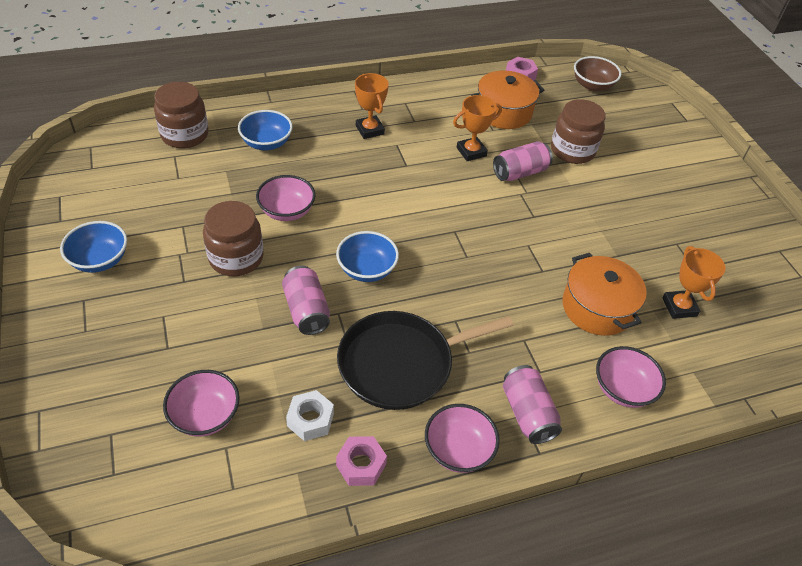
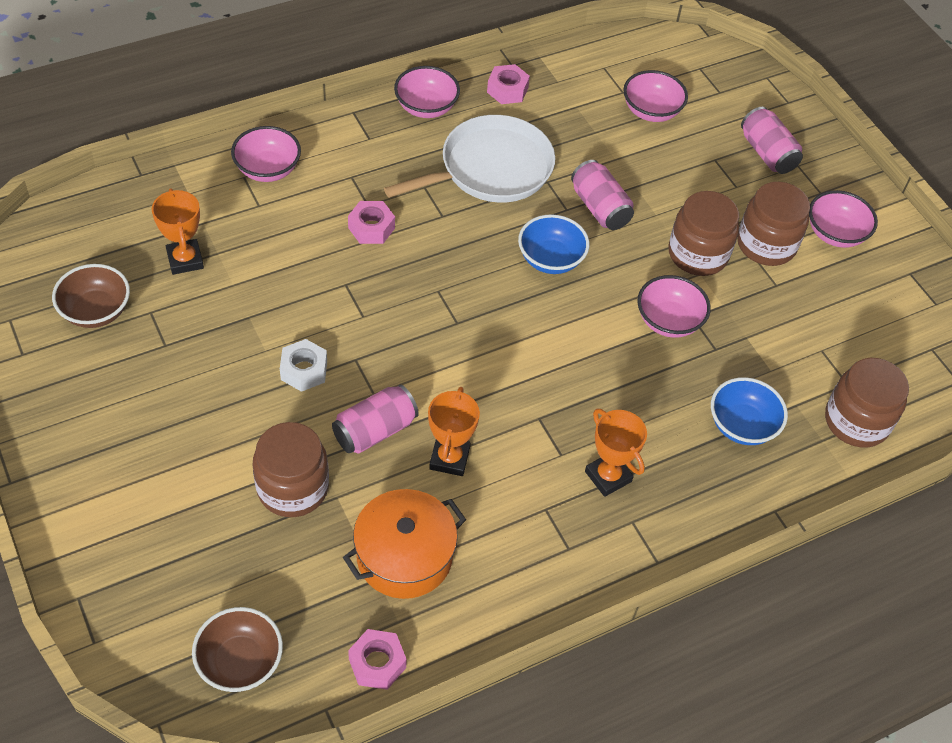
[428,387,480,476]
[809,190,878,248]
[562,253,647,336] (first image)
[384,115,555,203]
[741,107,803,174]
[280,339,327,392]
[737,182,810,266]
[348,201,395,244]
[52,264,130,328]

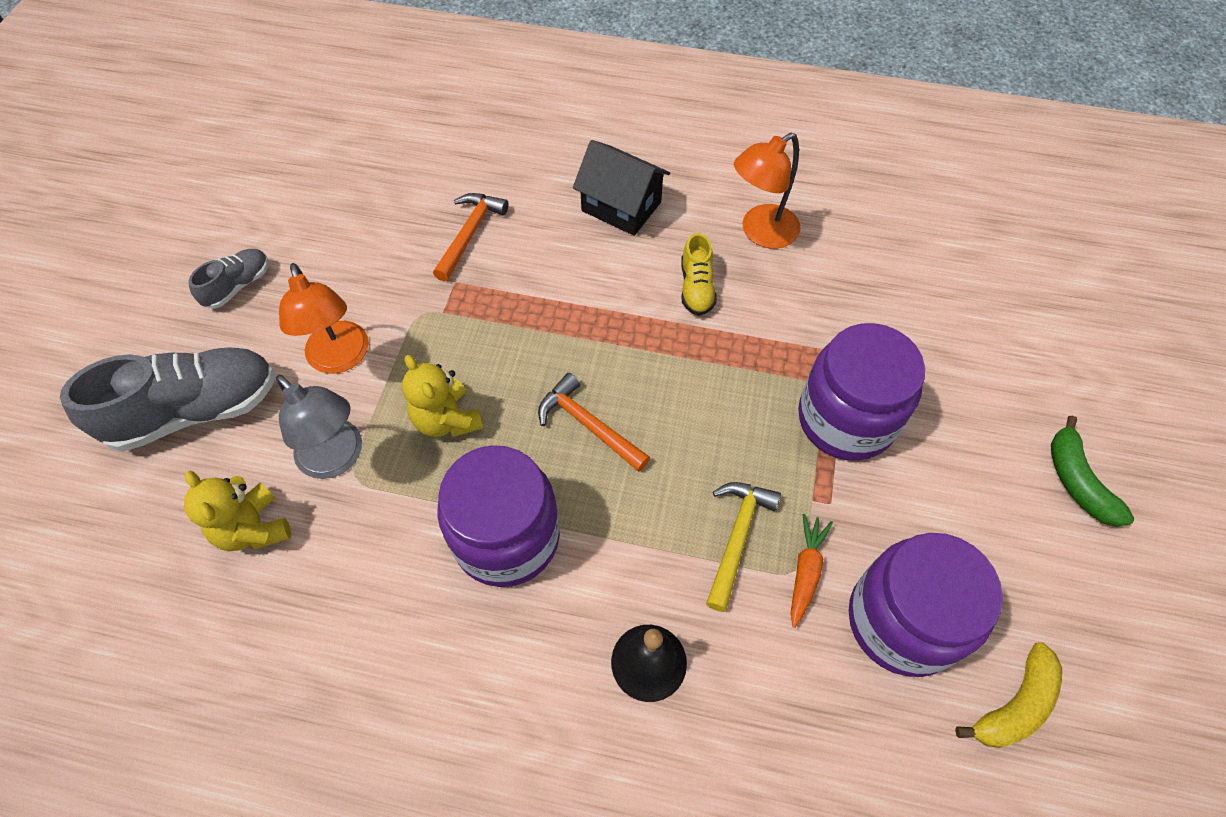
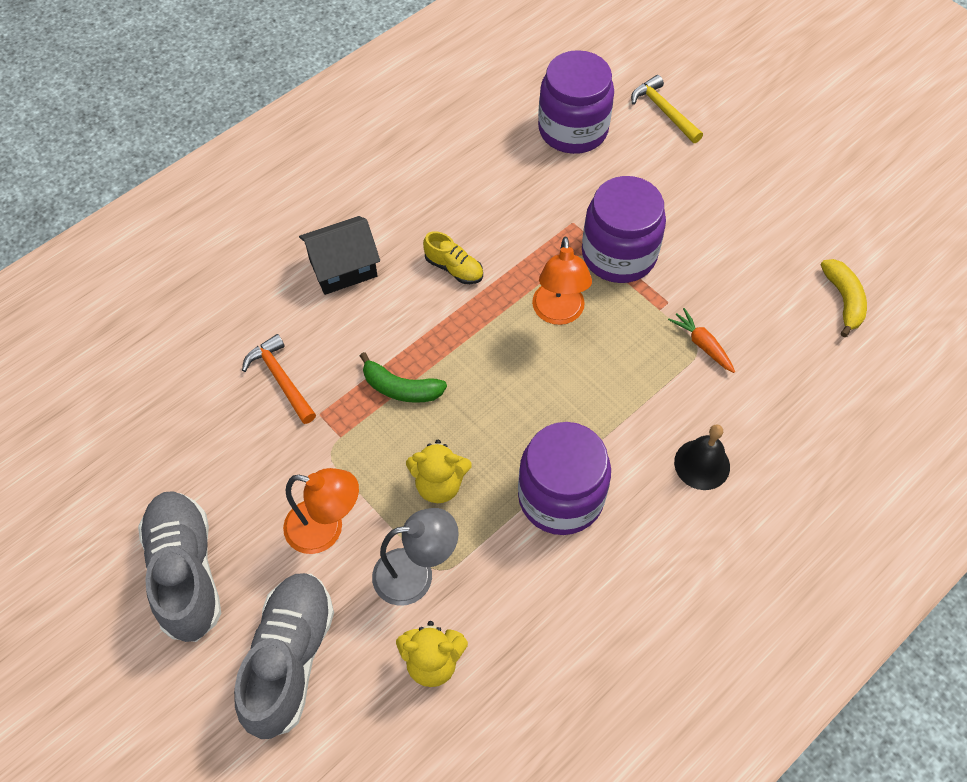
[532,236,592,325]
[138,491,221,642]
[538,373,650,472] (first image)
[360,352,447,403]
[631,75,703,143]
[538,50,614,154]

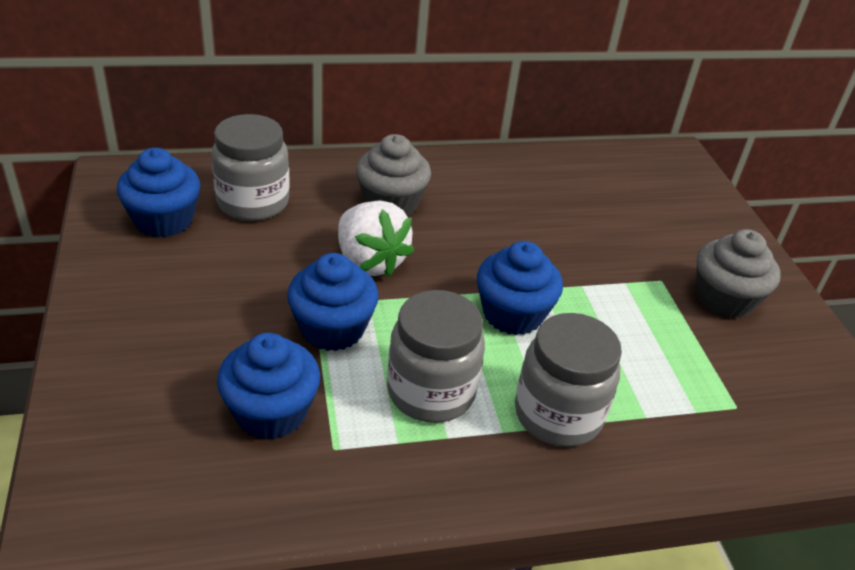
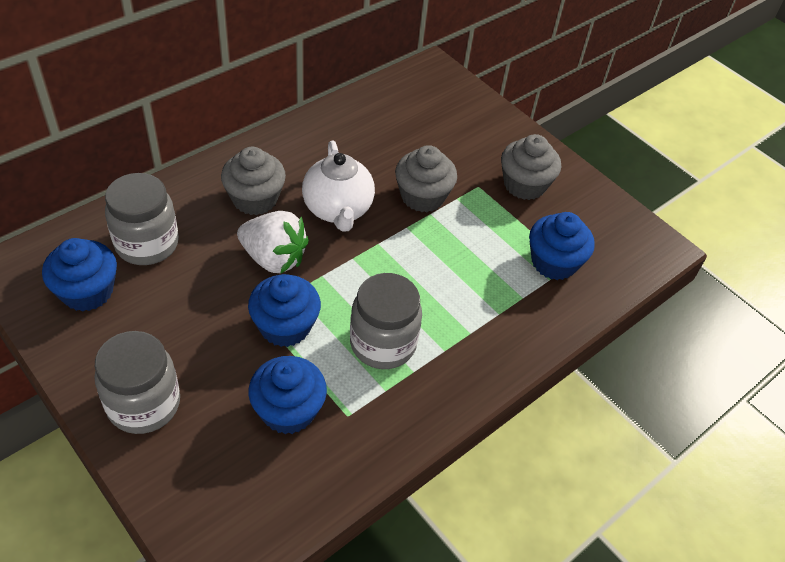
[529,212,595,280]
[94,331,180,434]
[302,141,375,232]
[395,145,457,212]

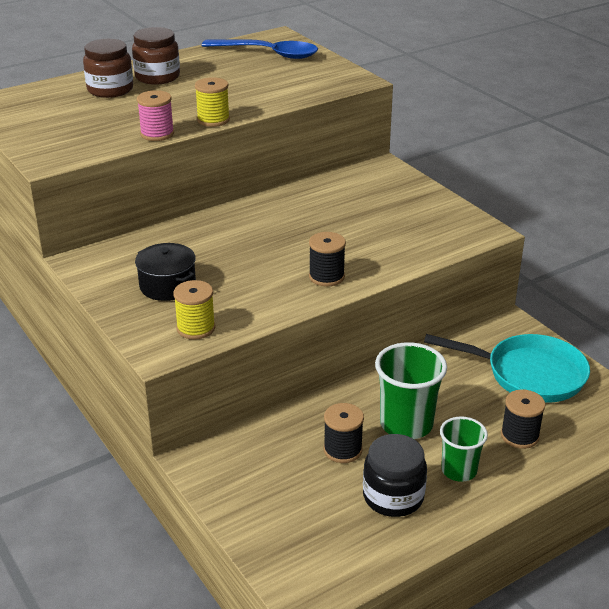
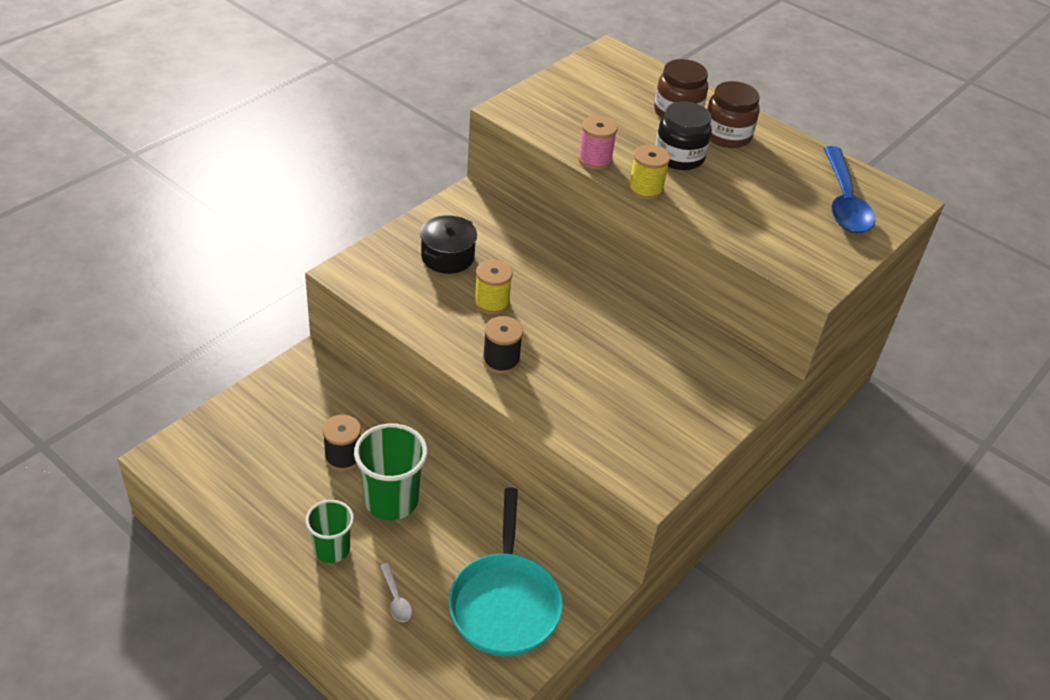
[474,259,513,315]
[380,563,412,622]
[656,101,712,170]

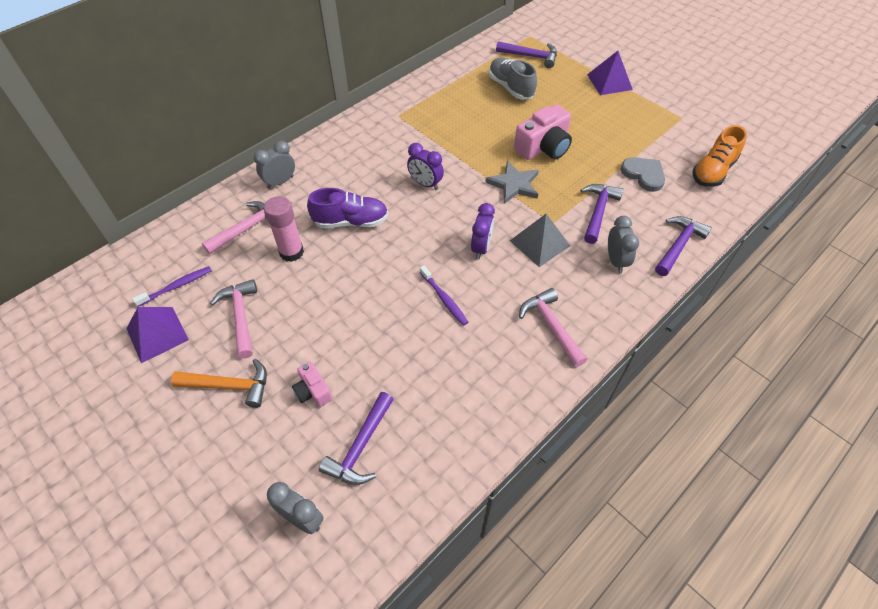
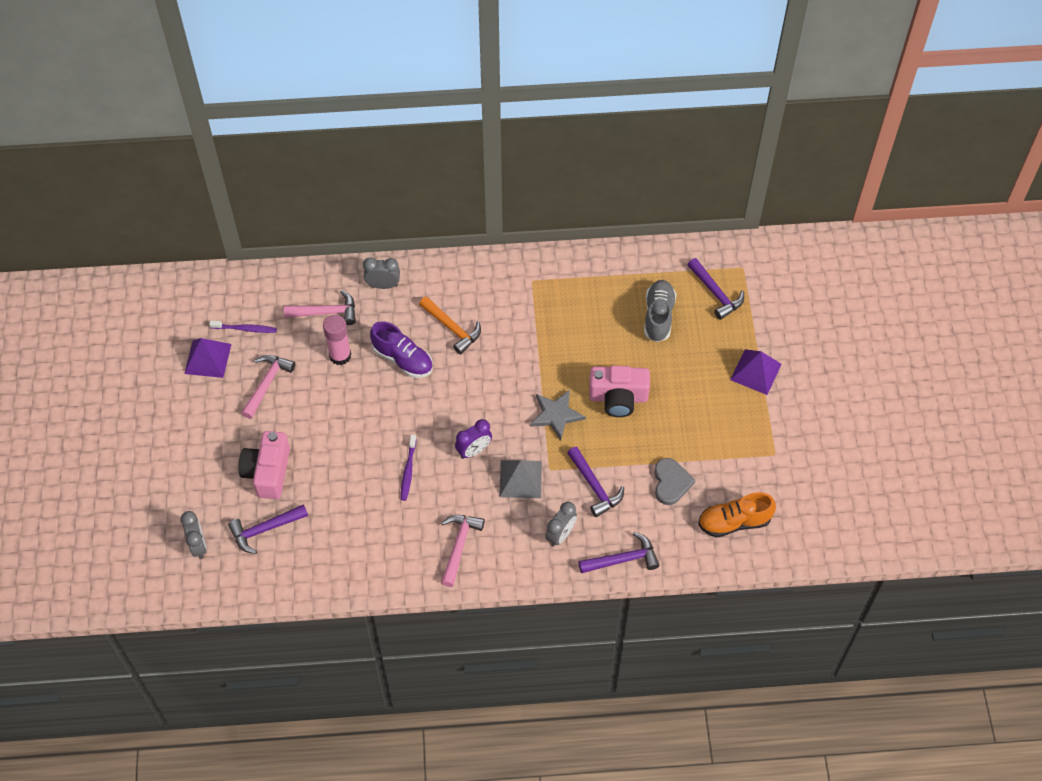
[407,143,444,190] (first image)
[567,447,624,517]
[419,296,481,354]
[239,431,290,499]

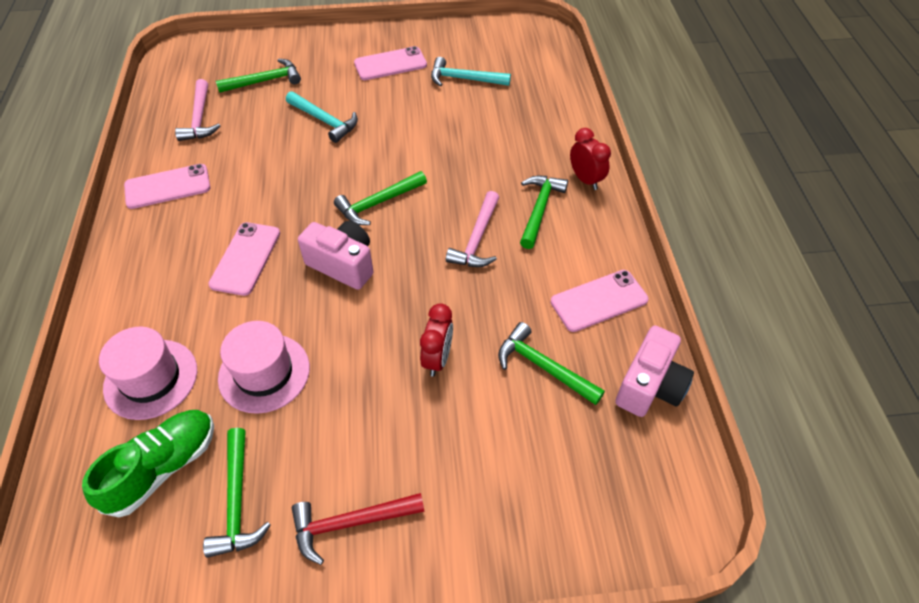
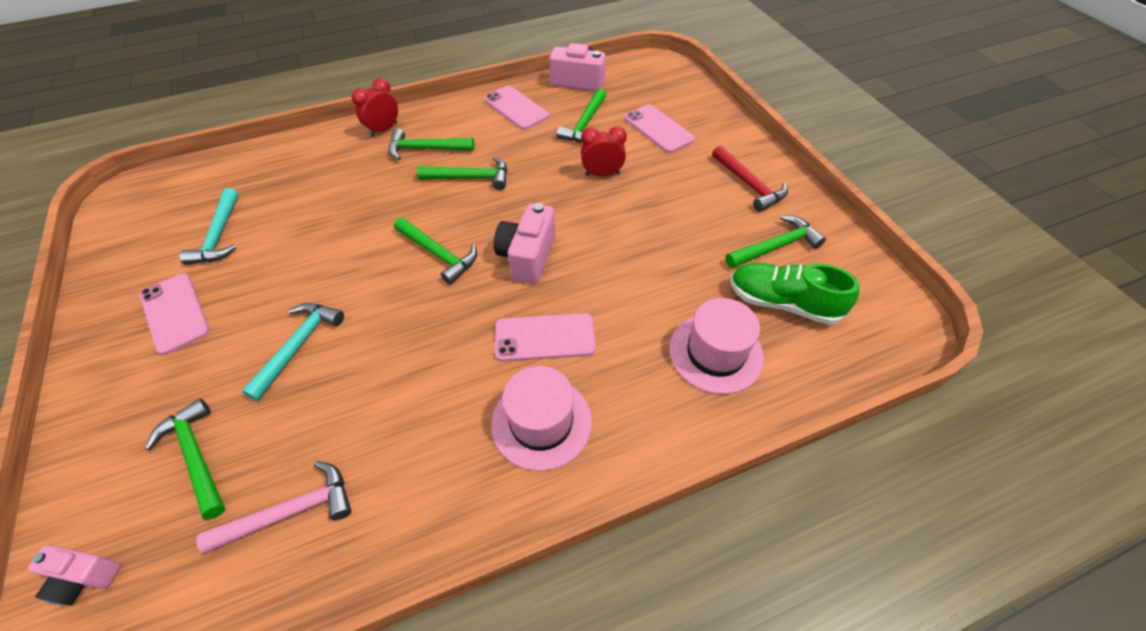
[624,104,695,153]
[417,156,507,190]
[491,366,592,471]
[27,545,121,605]

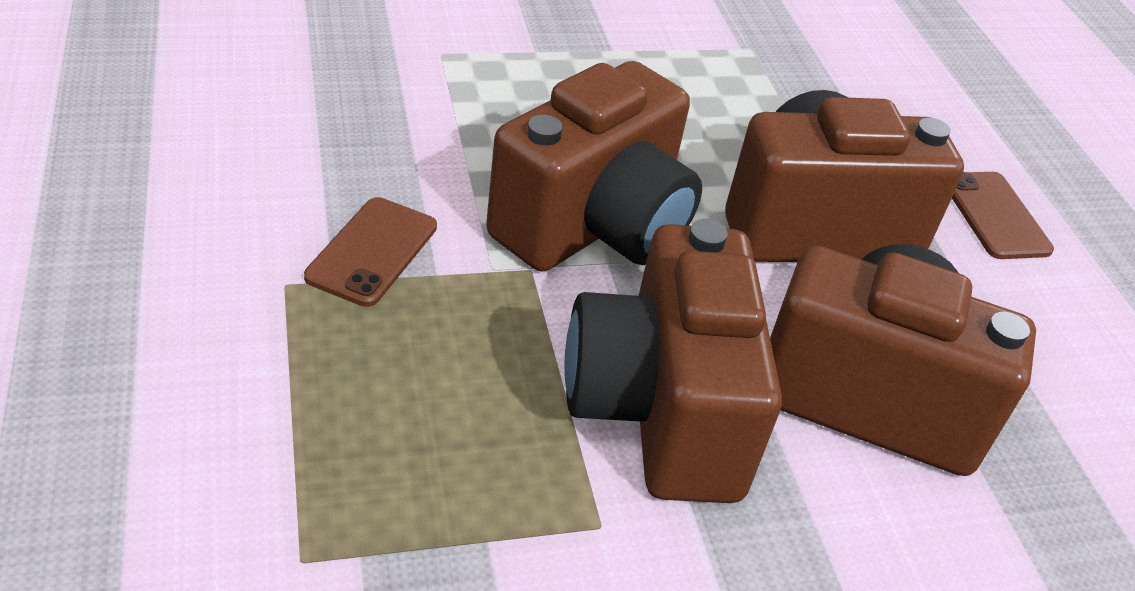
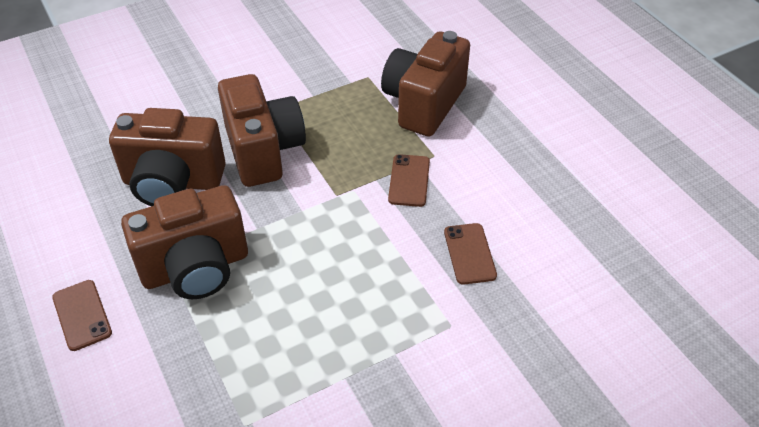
[381,31,470,137]
[444,223,497,285]

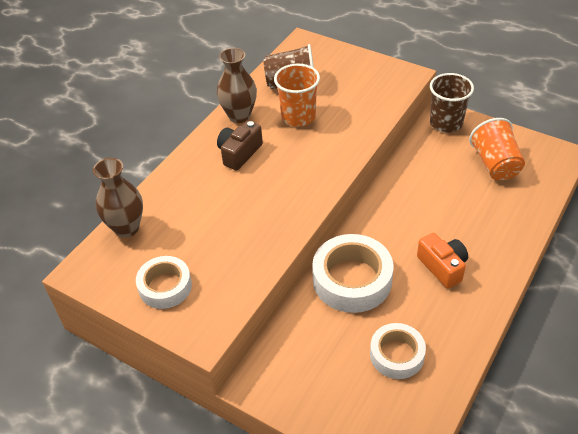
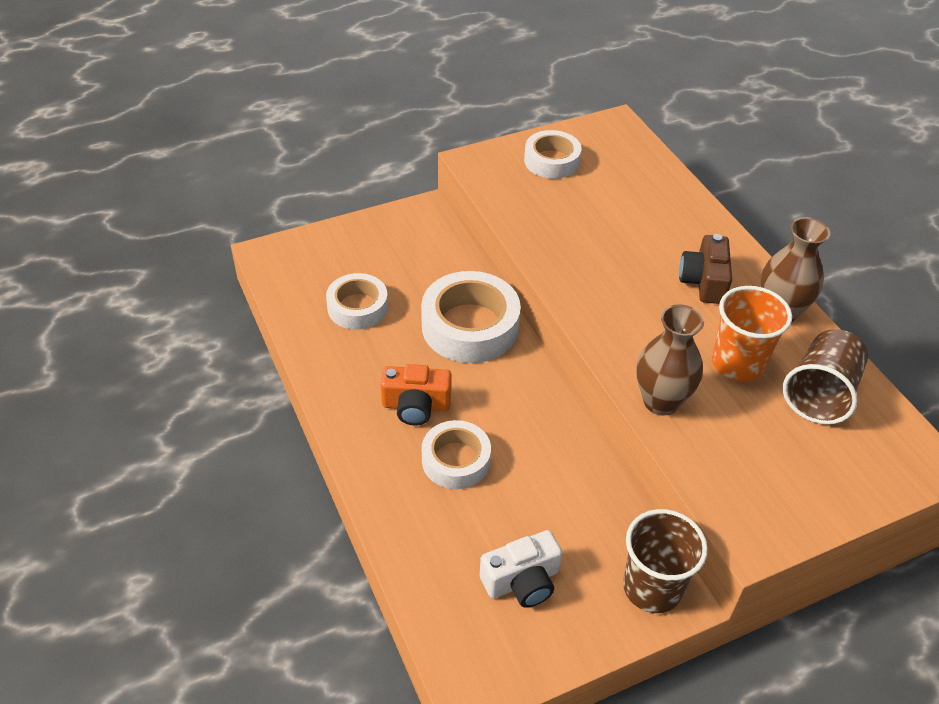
[480,530,562,608]
[679,234,732,304]
[637,304,704,416]
[422,420,491,489]

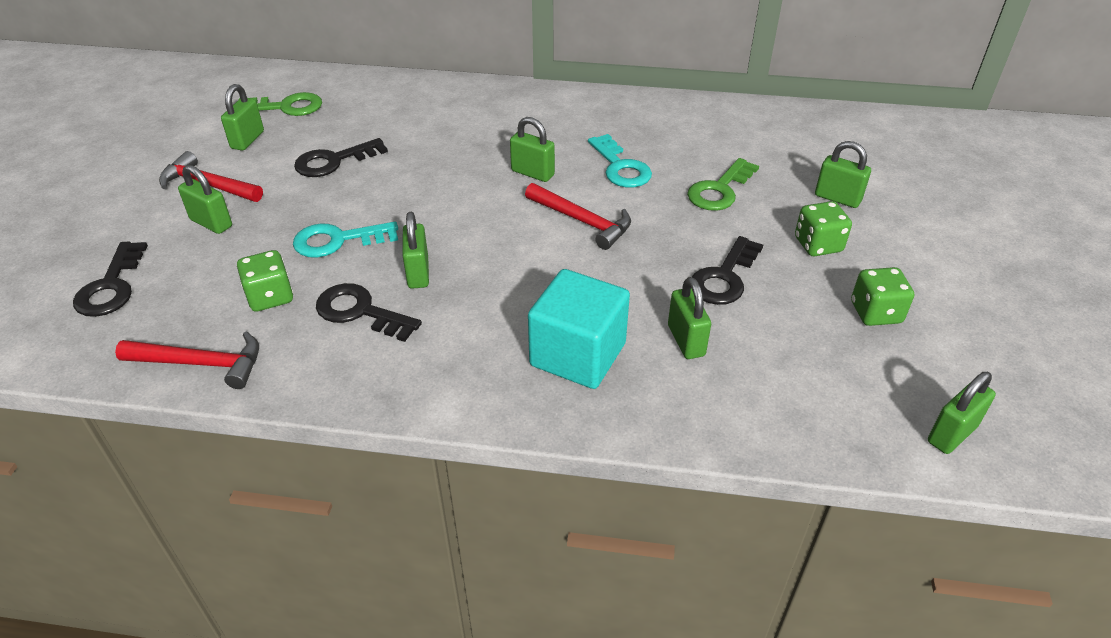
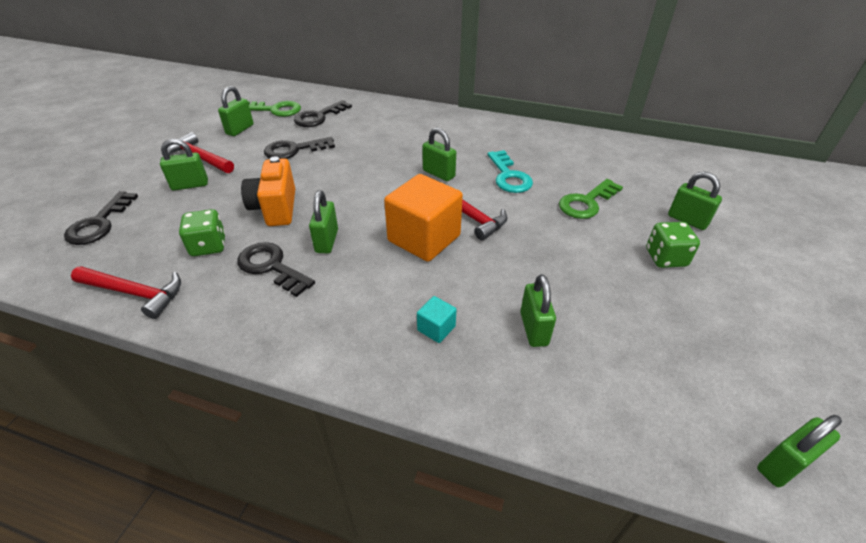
[160,139,208,190]
[241,156,295,226]
[294,100,352,127]
[851,267,914,326] (first image)
[417,296,457,343]
[384,174,463,262]

